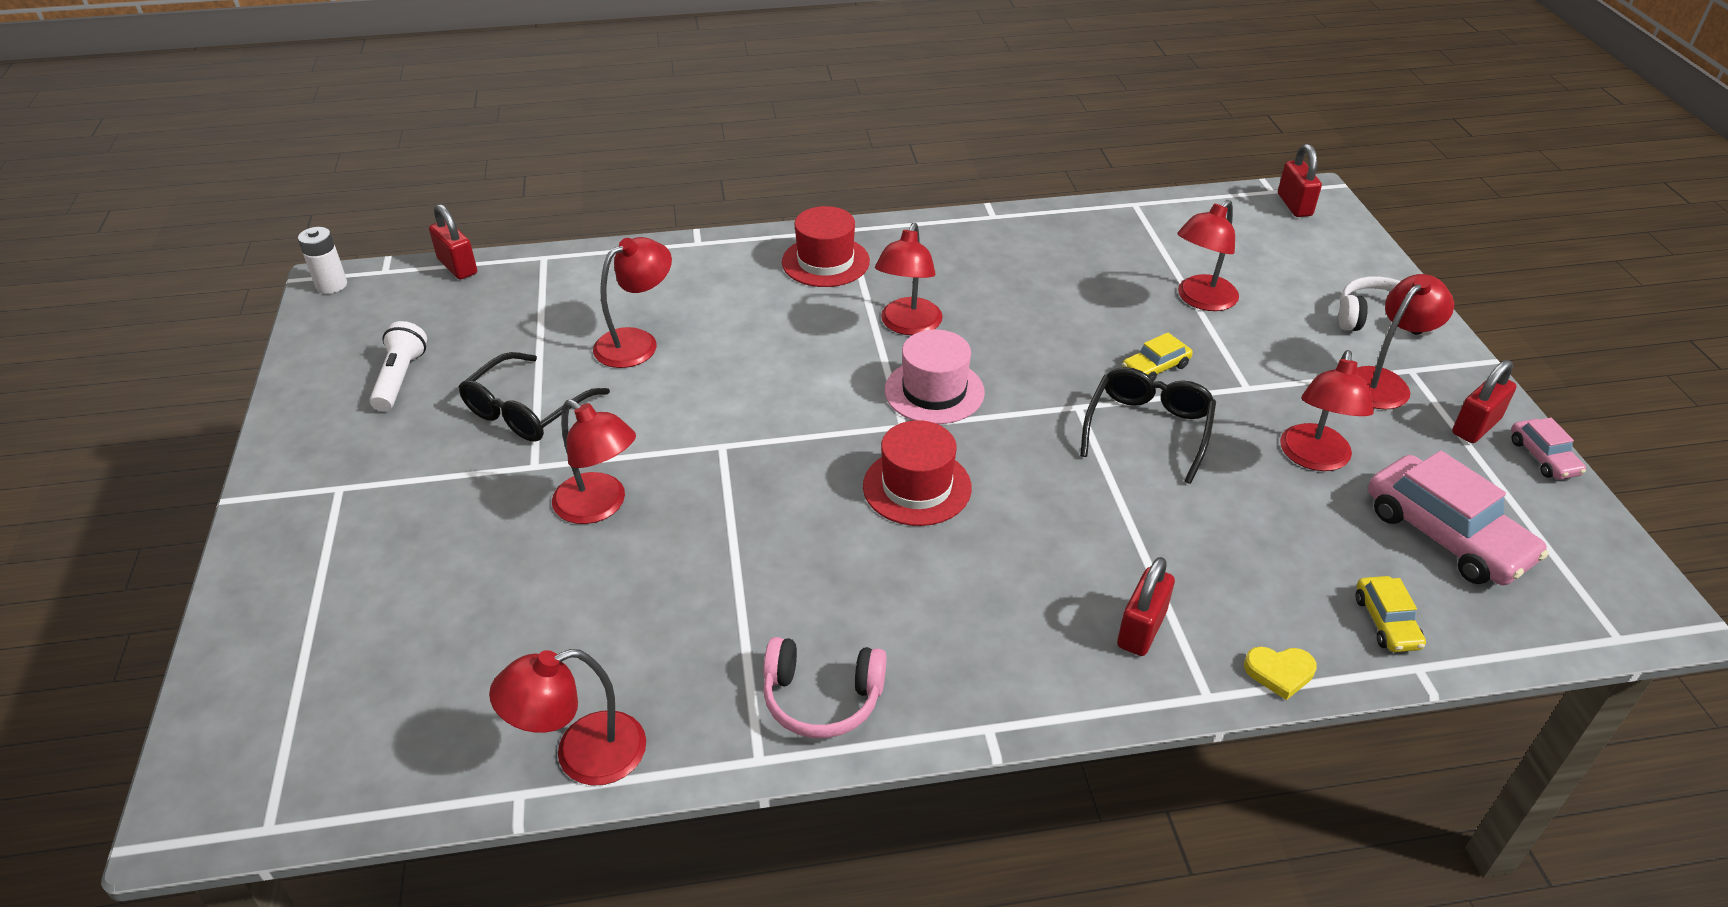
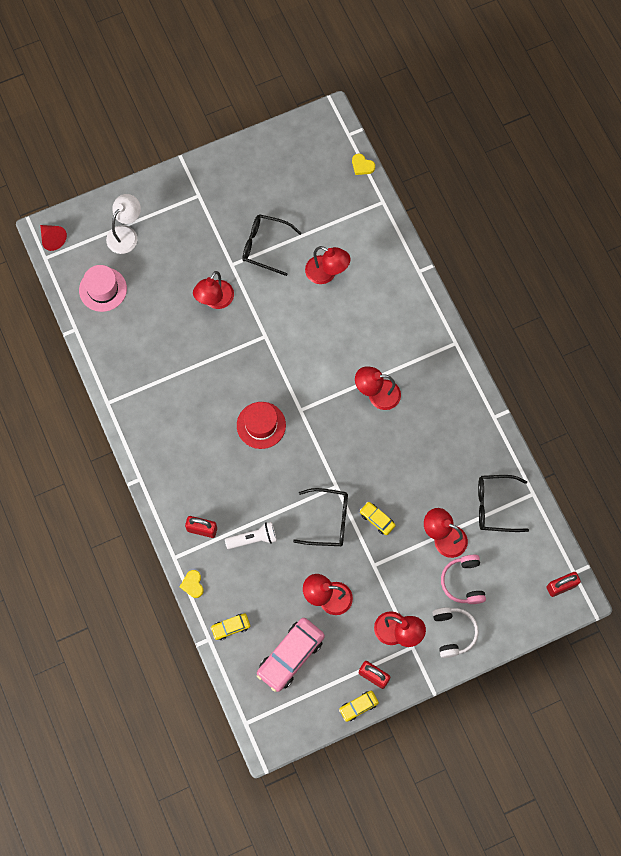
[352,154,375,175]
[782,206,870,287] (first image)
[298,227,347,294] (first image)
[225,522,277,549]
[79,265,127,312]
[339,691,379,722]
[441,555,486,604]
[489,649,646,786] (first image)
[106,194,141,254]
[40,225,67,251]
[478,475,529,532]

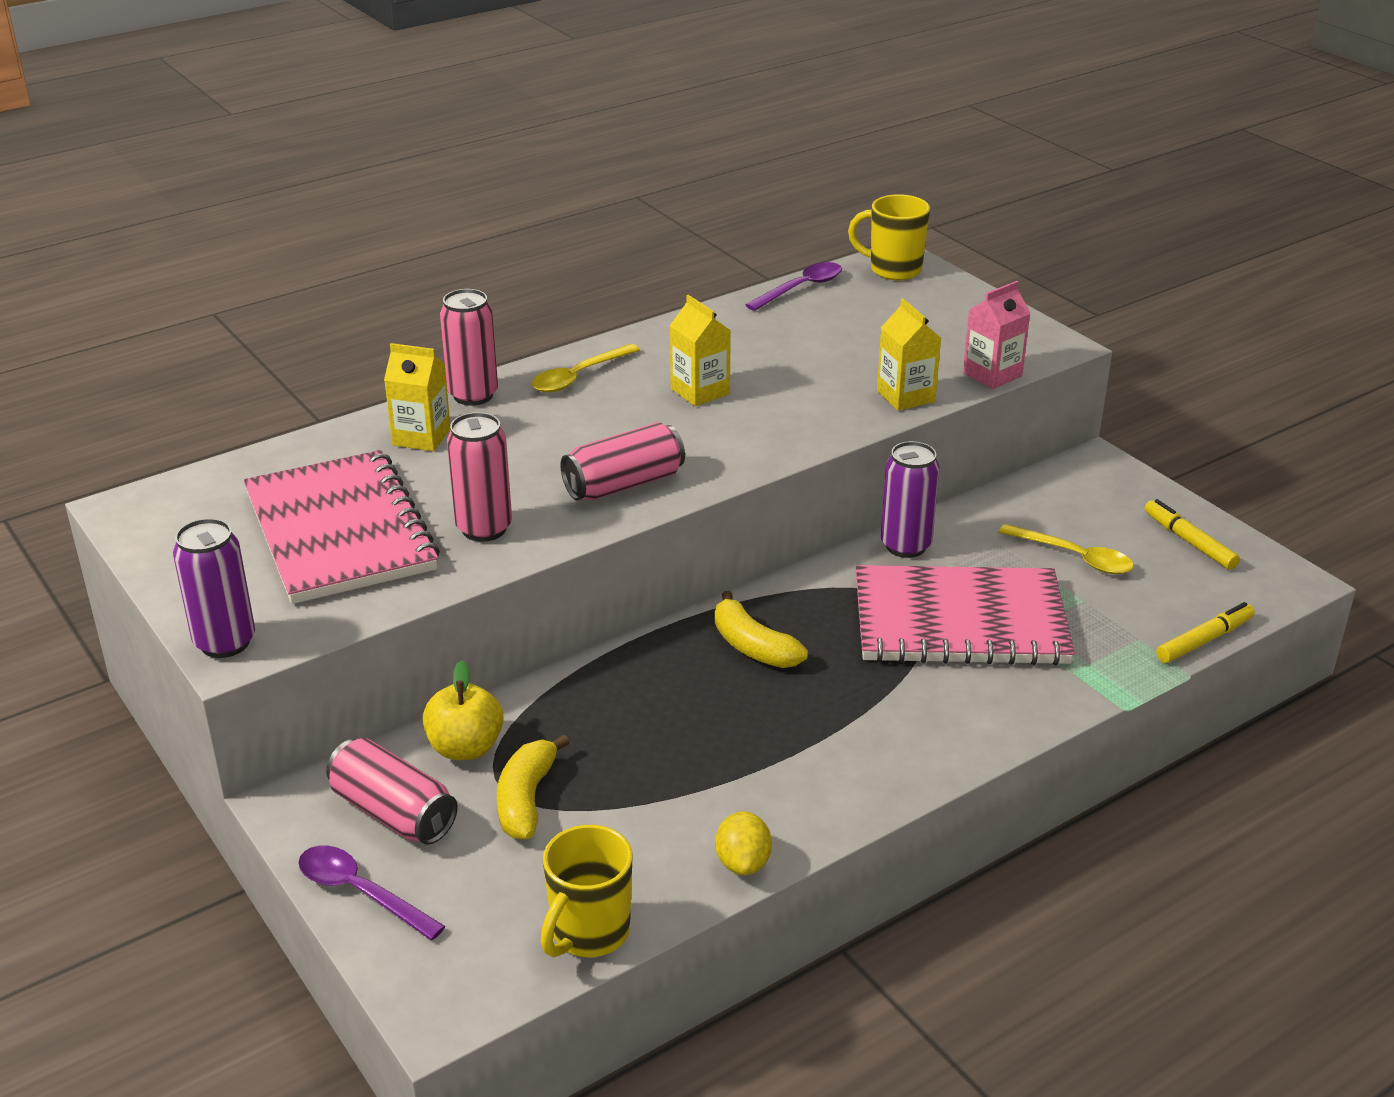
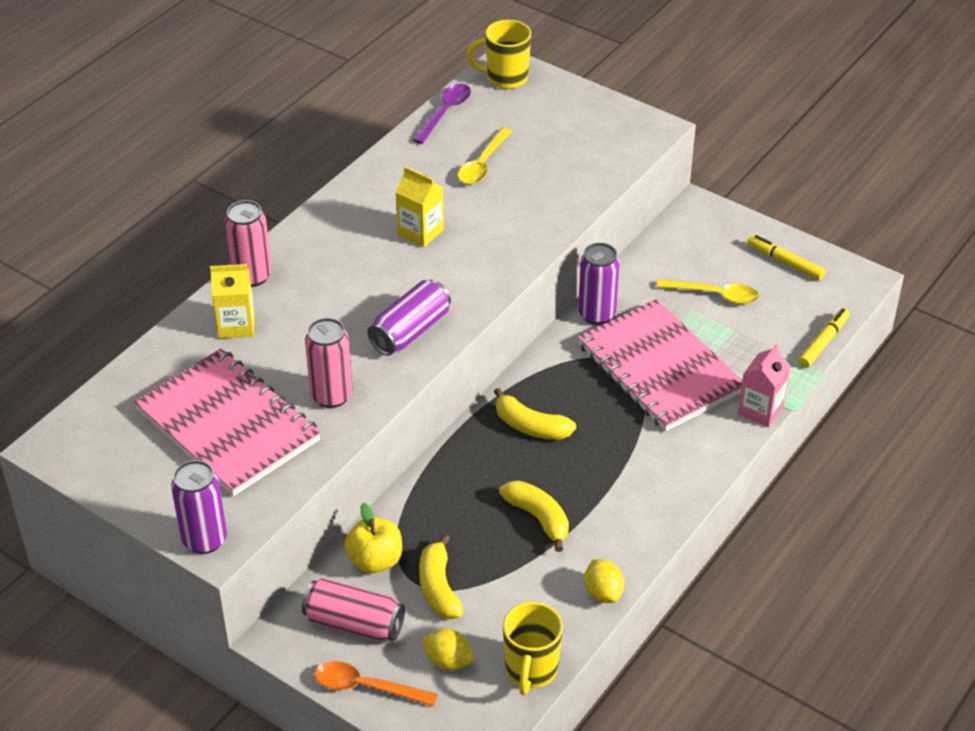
[738,344,790,427]
[877,298,941,411] (first image)
[458,127,512,185]
[367,280,451,356]
[578,299,743,431]
[315,661,438,706]
[499,480,569,552]
[423,629,475,670]

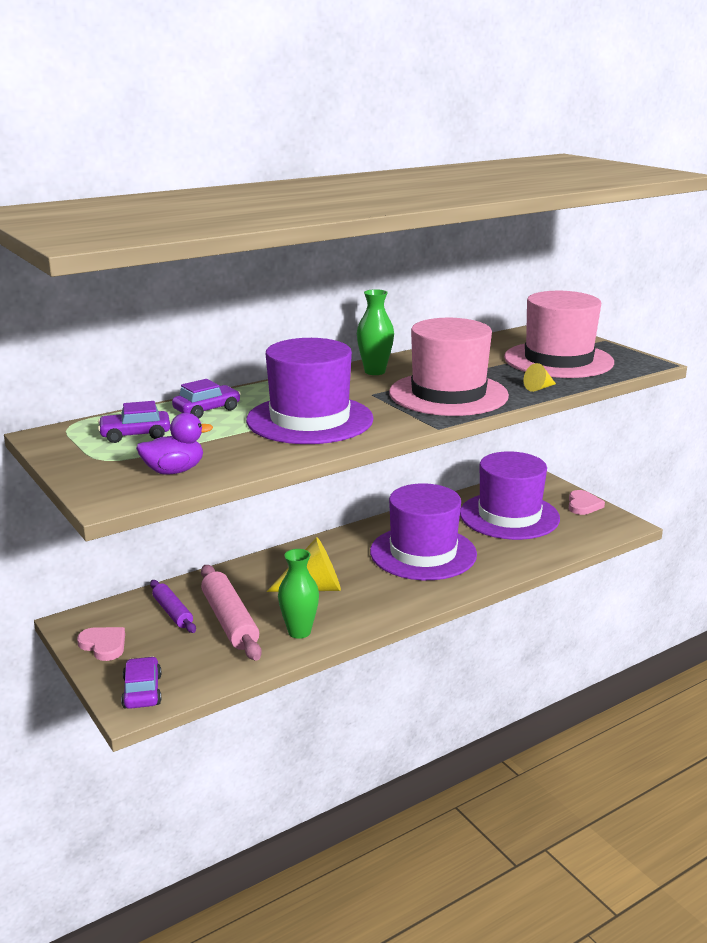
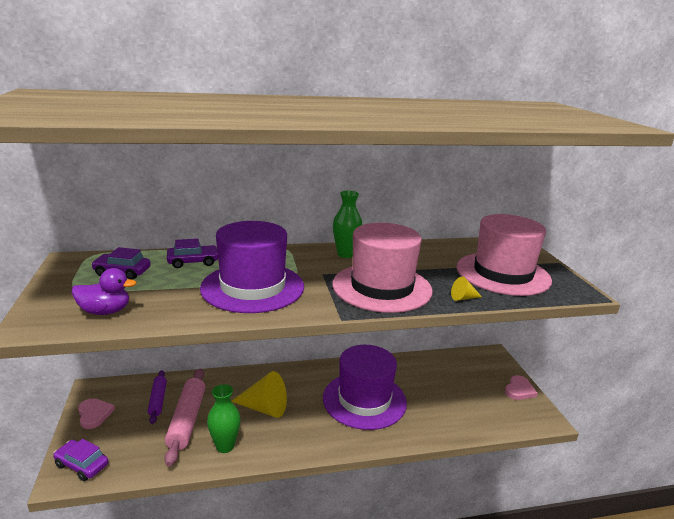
[460,451,560,540] (first image)
[53,439,109,481]

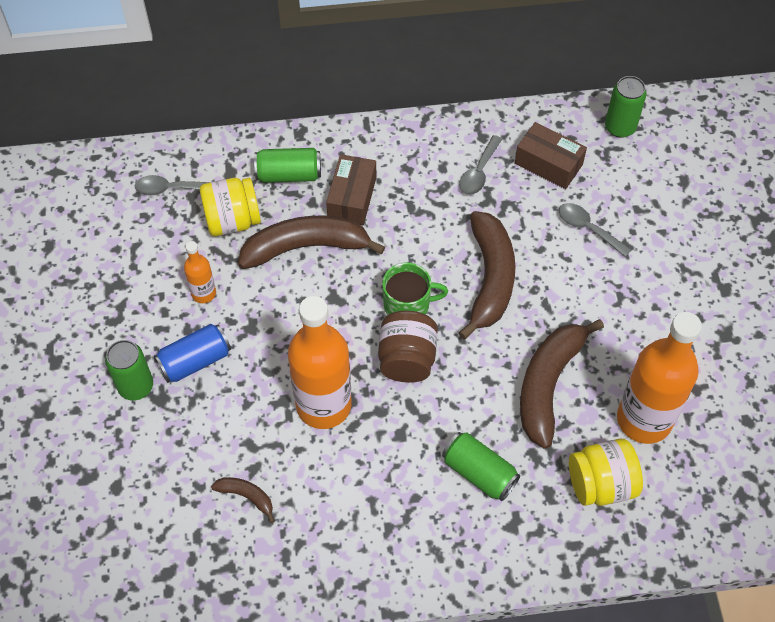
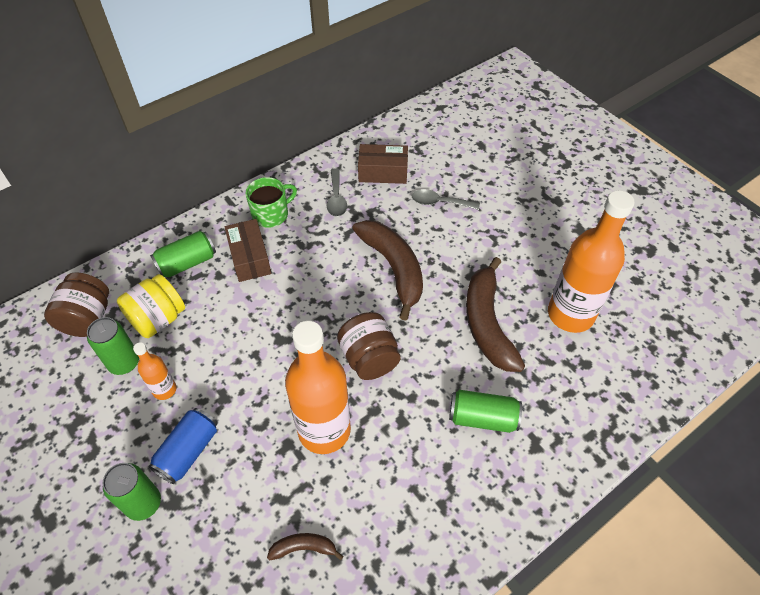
[87,317,139,375]
[44,272,109,337]
[238,216,385,269] (first image)
[245,177,297,228]
[569,439,643,506] (first image)

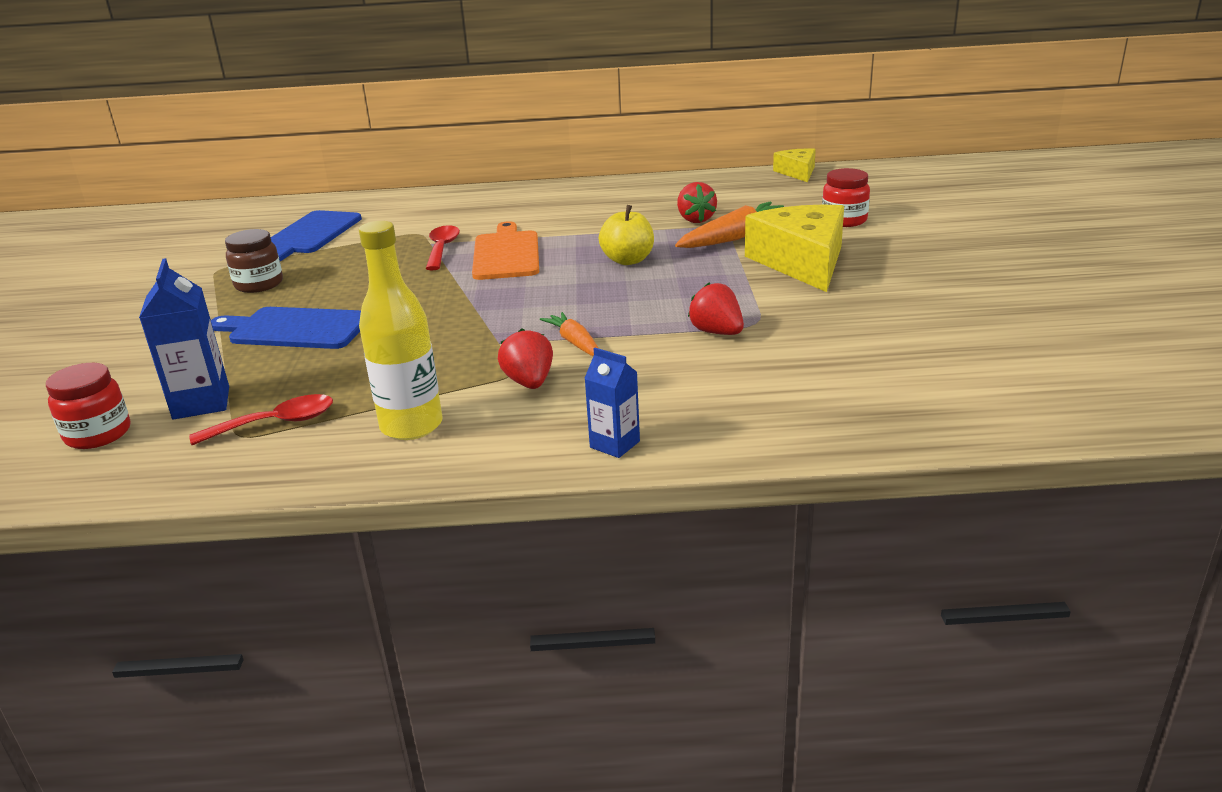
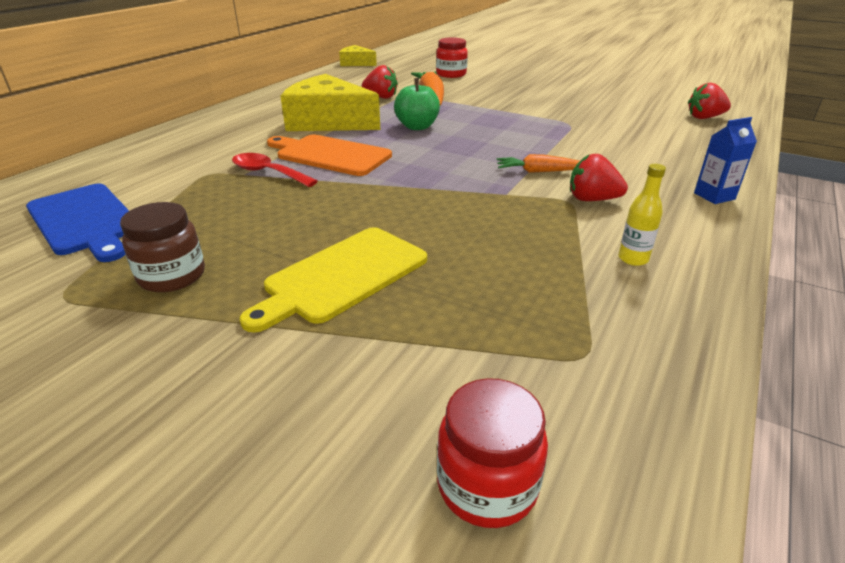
[394,78,440,130]
[280,74,380,131]
[618,164,666,266]
[139,258,229,419] (first image)
[688,83,731,119]
[240,227,427,332]
[189,394,333,445] (first image)

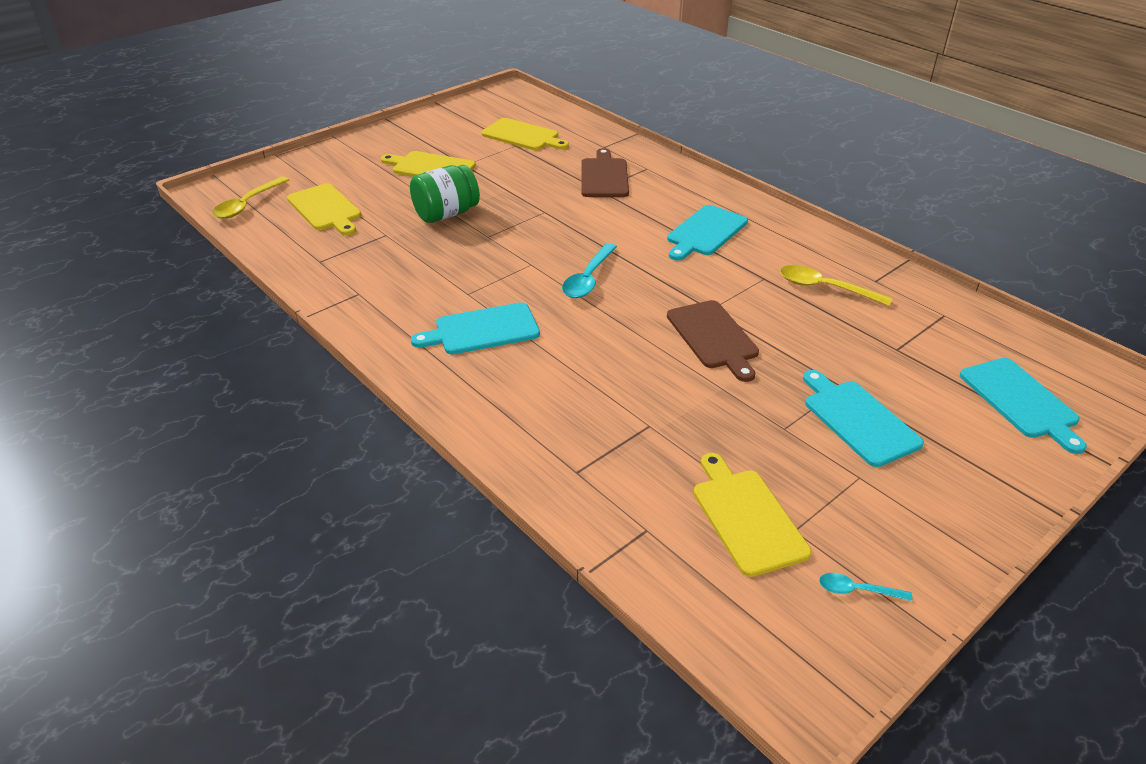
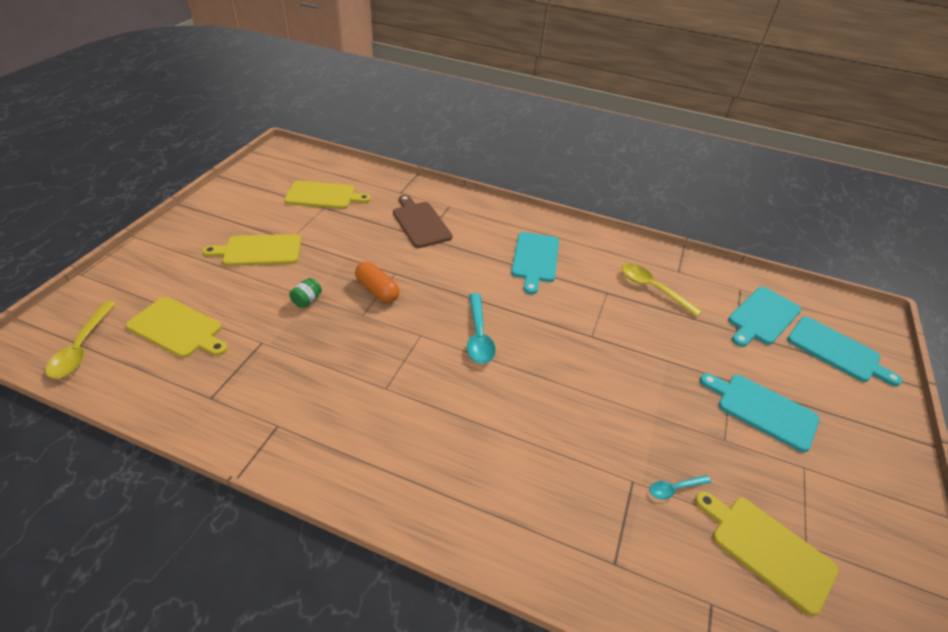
[289,278,322,308]
[622,263,702,317]
[667,300,759,382] (first image)
[728,287,801,347]
[650,475,711,500]
[355,262,399,303]

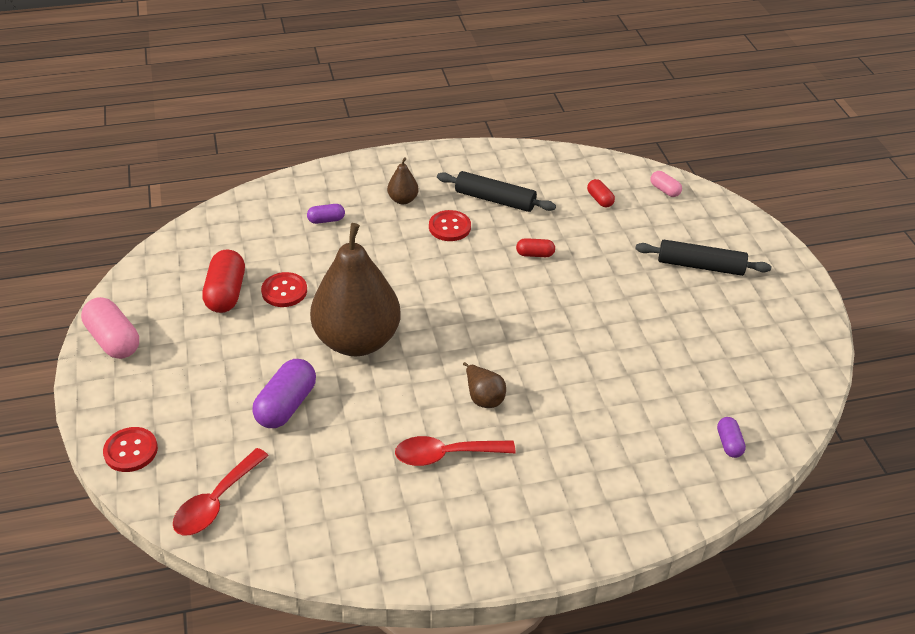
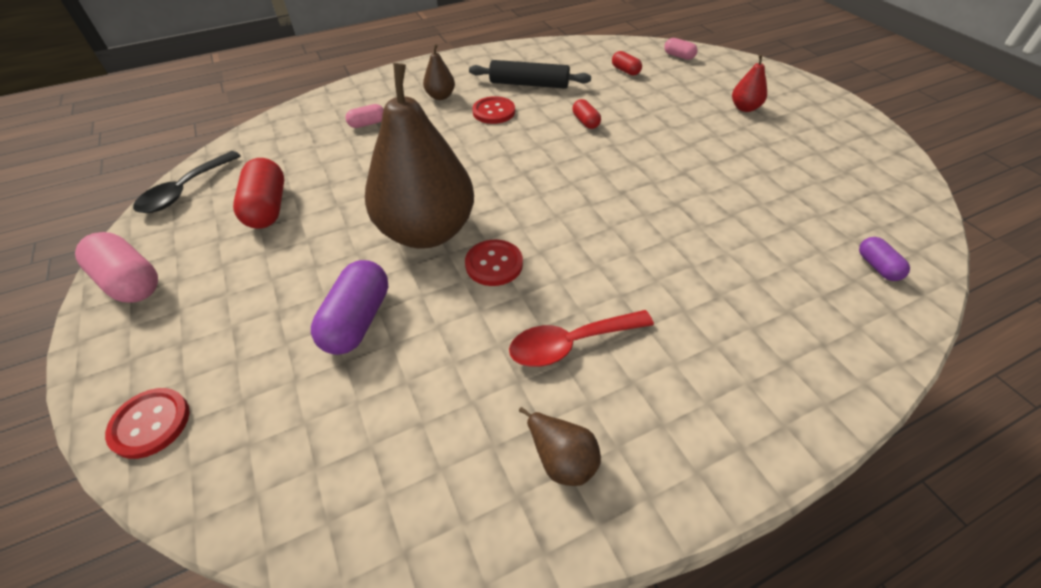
[346,104,384,128]
[572,99,601,129]
[732,54,767,112]
[465,240,523,286]
[519,407,601,486]
[173,448,269,535] (first image)
[133,151,241,213]

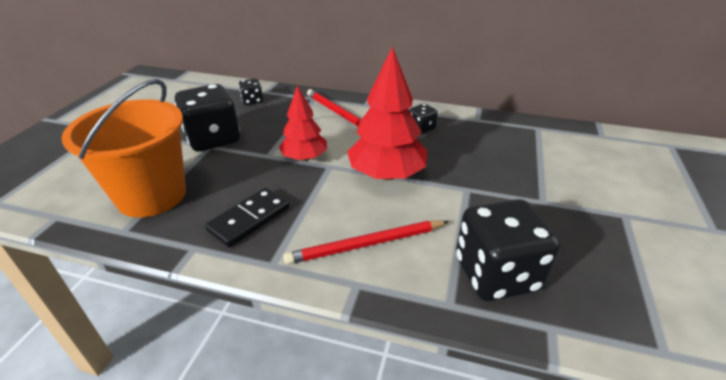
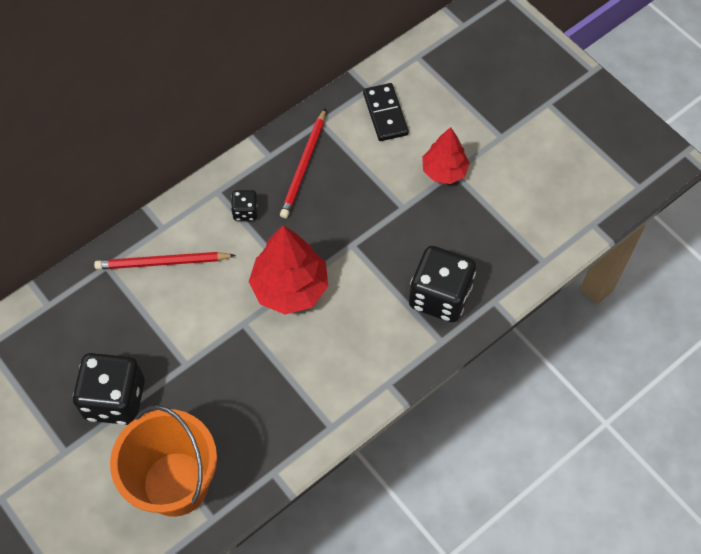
[239,79,263,105] (first image)
[422,127,470,184]
[363,83,409,141]
[280,108,326,218]

